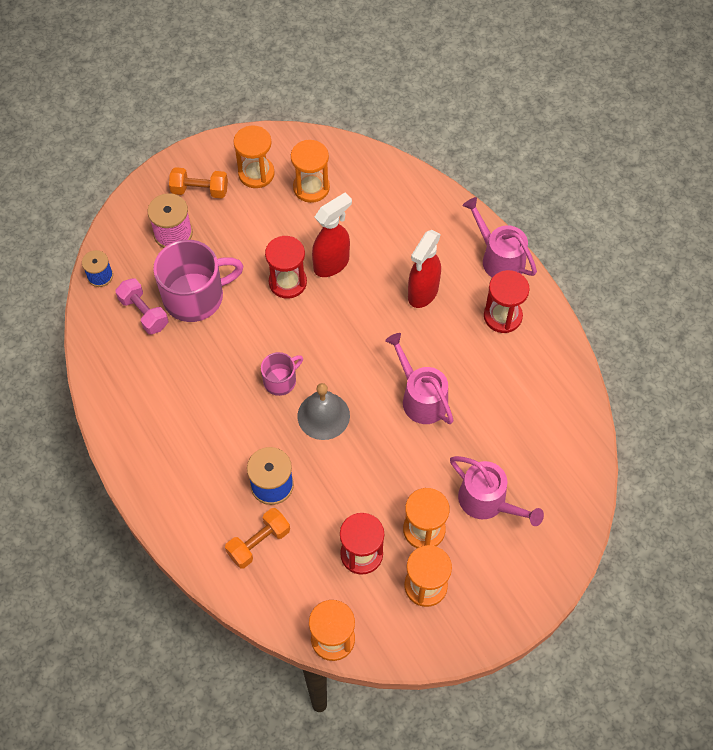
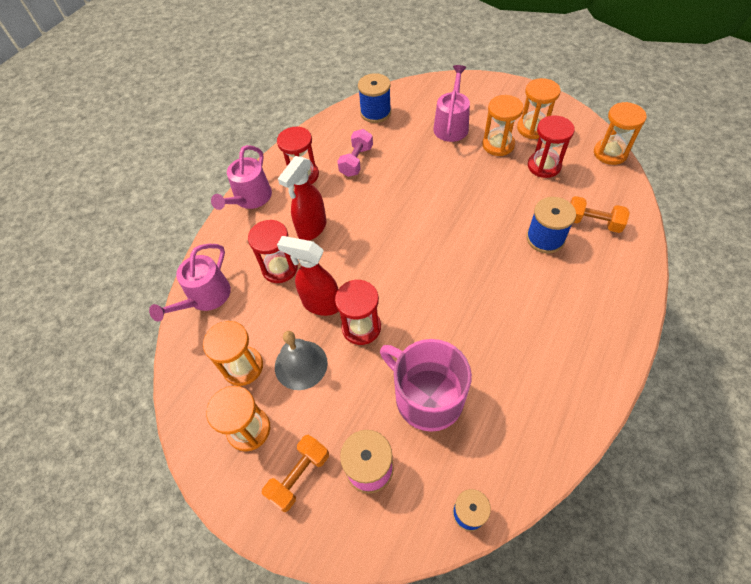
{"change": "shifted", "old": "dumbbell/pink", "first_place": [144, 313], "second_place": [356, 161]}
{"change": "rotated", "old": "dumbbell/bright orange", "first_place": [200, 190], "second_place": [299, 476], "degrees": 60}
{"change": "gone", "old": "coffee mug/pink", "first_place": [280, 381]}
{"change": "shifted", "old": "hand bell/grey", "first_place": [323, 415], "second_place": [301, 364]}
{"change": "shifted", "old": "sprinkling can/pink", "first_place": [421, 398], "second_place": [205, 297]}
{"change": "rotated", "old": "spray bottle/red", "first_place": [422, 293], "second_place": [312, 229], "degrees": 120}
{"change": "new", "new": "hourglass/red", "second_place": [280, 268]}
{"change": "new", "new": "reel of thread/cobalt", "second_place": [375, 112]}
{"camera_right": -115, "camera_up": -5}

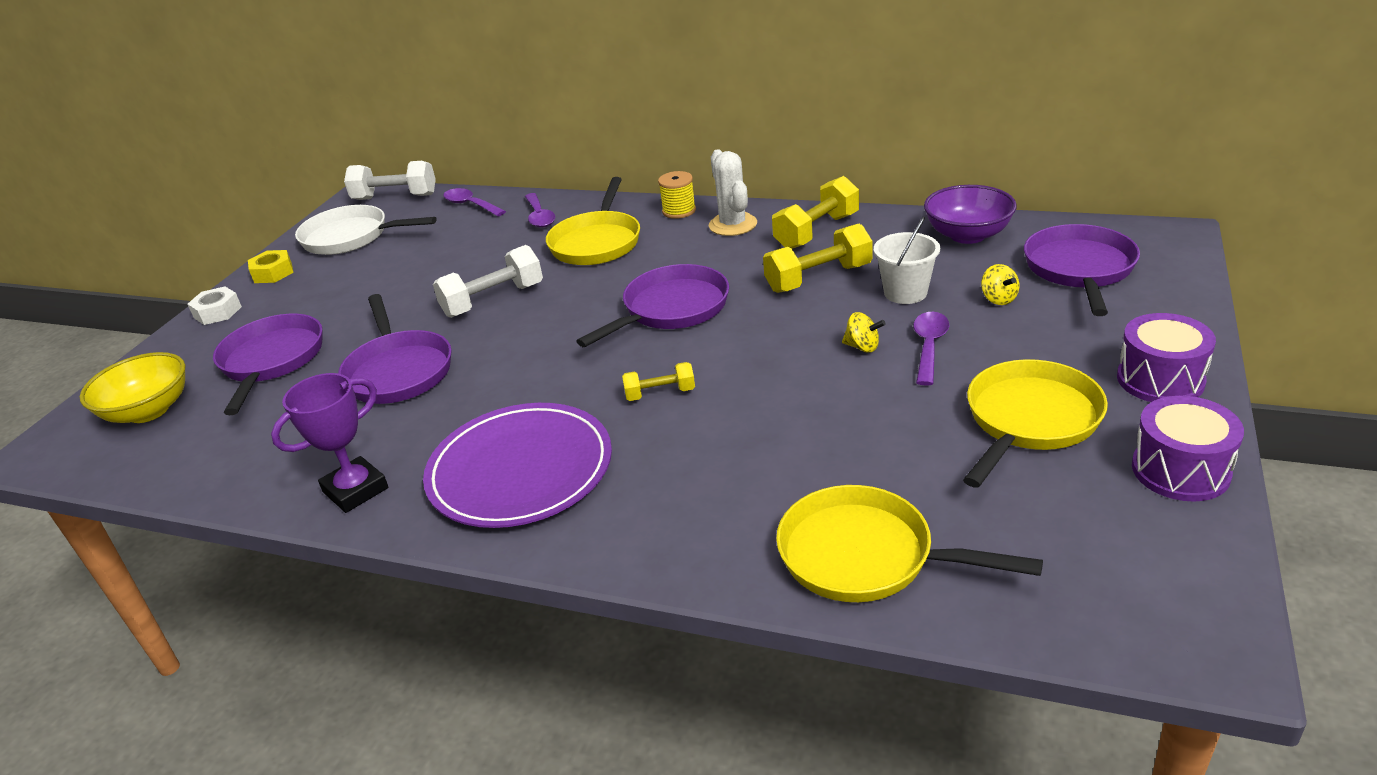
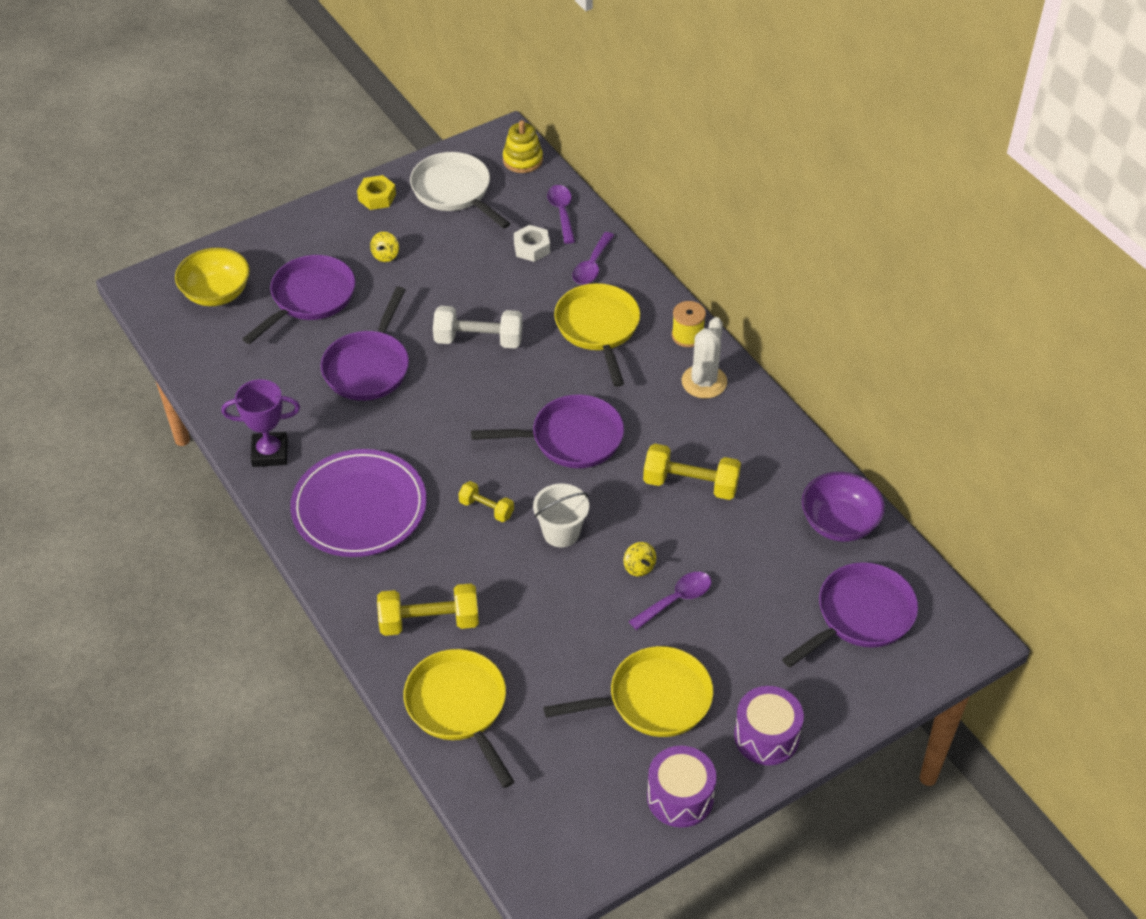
{"change": "shifted", "old": "hexagon nut/pure white", "first_place": [217, 312], "second_place": [531, 248]}
{"change": "swapped", "old": "dumbbell/pure white", "new": "stacking toy/bright yellow", "first_place": [395, 197], "second_place": [522, 160]}
{"change": "rotated", "old": "skillet/bright yellow", "first_place": [597, 242], "second_place": [598, 328], "degrees": 120}
{"change": "shifted", "old": "dumbbell/bright yellow", "first_place": [817, 232], "second_place": [429, 622]}
{"change": "shifted", "old": "pail/pure white", "first_place": [905, 293], "second_place": [561, 532]}
{"change": "shifted", "old": "toy top/bright yellow", "first_place": [998, 299], "second_place": [385, 255]}
{"camera_right": 35, "camera_up": 15}

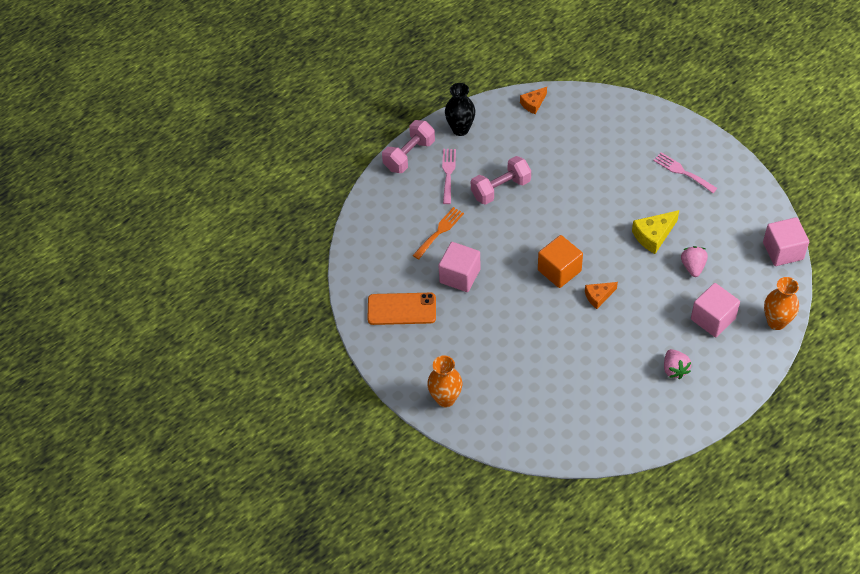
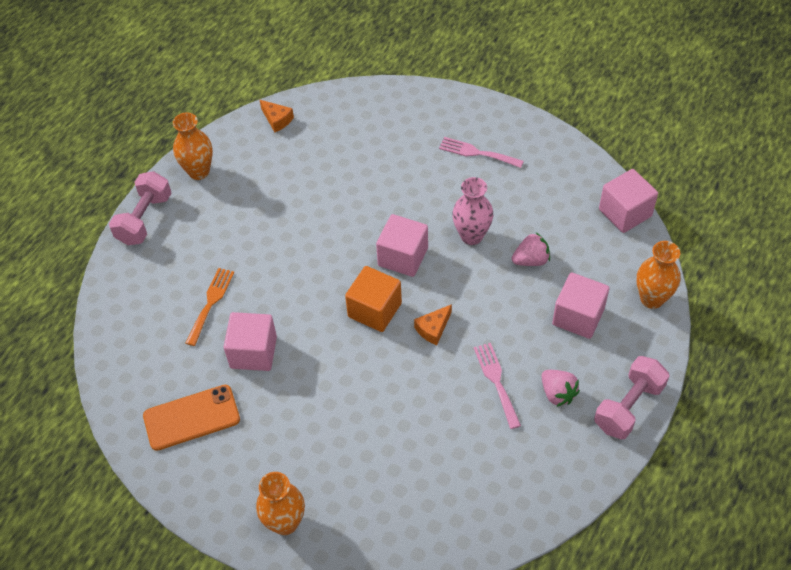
{"change": "shifted", "old": "fork/pink", "first_place": [448, 173], "second_place": [496, 381]}
{"change": "repainted", "old": "vase/ebony", "new": "vase/bright orange", "first_place": [460, 129], "second_place": [199, 171]}
{"change": "shifted", "old": "dumbbell/pink", "first_place": [500, 189], "second_place": [628, 406]}
{"change": "rotated", "old": "piece of cheese/bright orange", "first_place": [533, 104], "second_place": [277, 120], "degrees": -75}
{"change": "swapped", "old": "piece of cheese/bright yellow", "new": "vase/pink", "first_place": [653, 236], "second_place": [471, 236]}
{"change": "rotated", "old": "toy strawberry/pink", "first_place": [693, 267], "second_place": [531, 260], "degrees": 90}
{"change": "new", "new": "solid cube/pink", "second_place": [403, 257]}
{"camera_right": -20, "camera_up": 0}

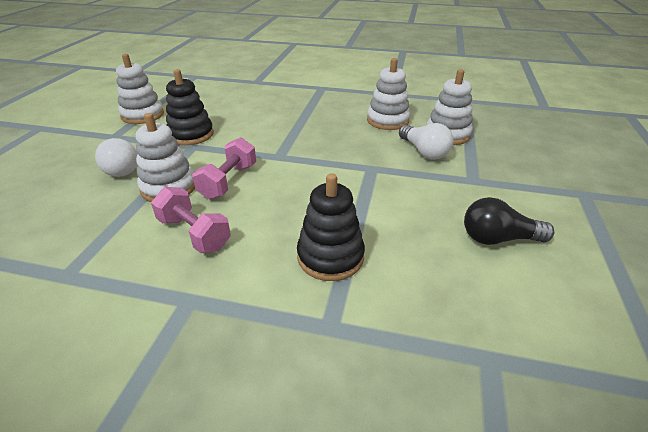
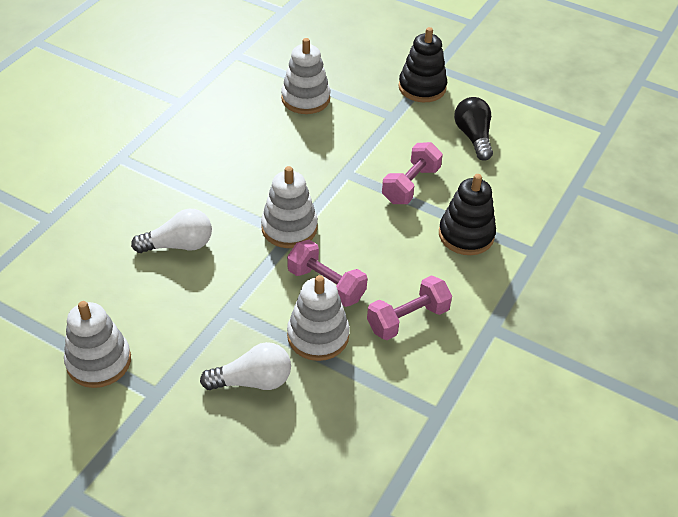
{"change": "shifted", "old": "stacking toy/ebony", "first_place": [191, 135], "second_place": [422, 87]}
{"change": "shifted", "old": "stacking toy/pure white", "first_place": [387, 121], "second_place": [289, 228]}
{"change": "shifted", "old": "light bulb/pure white", "first_place": [424, 152], "second_place": [179, 245]}
{"change": "rotated", "old": "light bulb/ebony", "first_place": [498, 239], "second_place": [473, 137], "degrees": 150}
{"change": "new", "new": "dumbbell/pink", "second_place": [410, 185]}
{"camera_right": -75, "camera_up": 10}

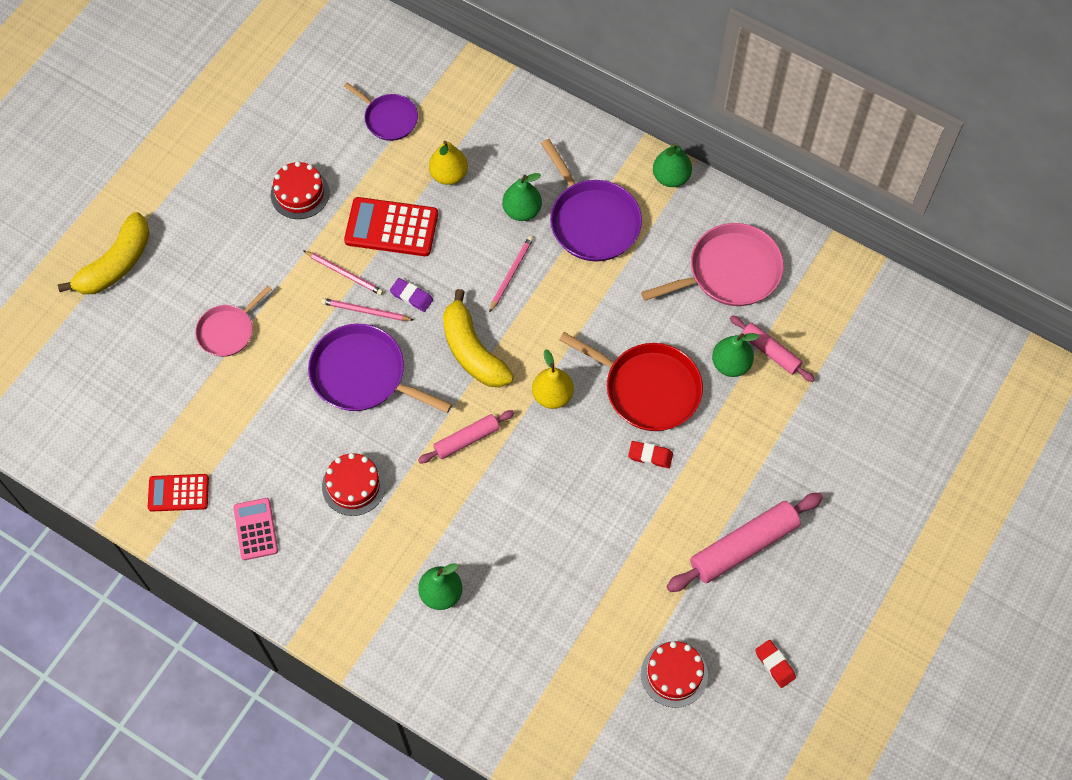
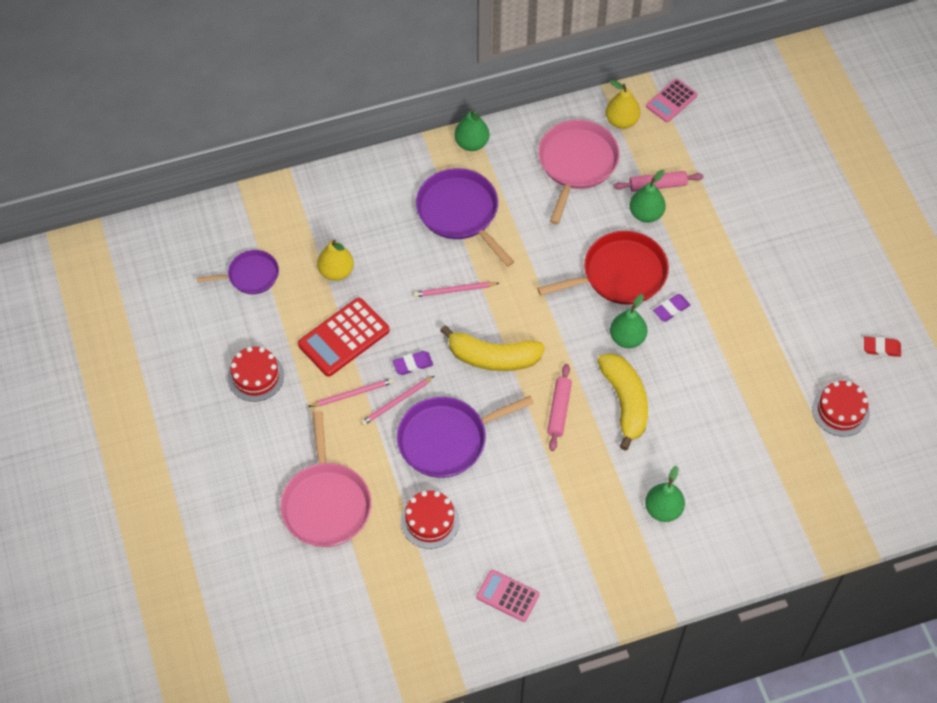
{"change": "shifted", "old": "banana/bright yellow", "first_place": [116, 264], "second_place": [625, 402]}
{"change": "gone", "old": "calculator/red", "first_place": [178, 493]}
{"change": "scaled", "old": "skillet/pink", "first_place": [228, 331], "second_place": [326, 503], "factor": 1.65}
{"change": "shifted", "old": "layer cake/red", "first_place": [354, 485], "second_place": [430, 521]}
{"change": "rotated", "old": "wooden pencil/pink", "first_place": [511, 274], "second_place": [454, 290], "degrees": -75}
{"change": "shifted", "old": "pear fruit/leaf-green", "first_place": [522, 211], "second_place": [627, 338]}
{"change": "shifted", "old": "pear fruit/bright yellow", "first_place": [552, 396], "second_place": [621, 121]}
{"change": "rotated", "old": "skillet/purple", "first_place": [592, 221], "second_place": [460, 213], "degrees": -135}
{"change": "repainted", "old": "pencil eraser/red", "new": "pencil eraser/purple", "first_place": [650, 456], "second_place": [671, 309]}
{"change": "gone", "old": "pastry roller/pink", "first_place": [743, 546]}
{"change": "new", "new": "calculator/pink", "second_place": [671, 101]}
{"camera_right": -50, "camera_up": -5}

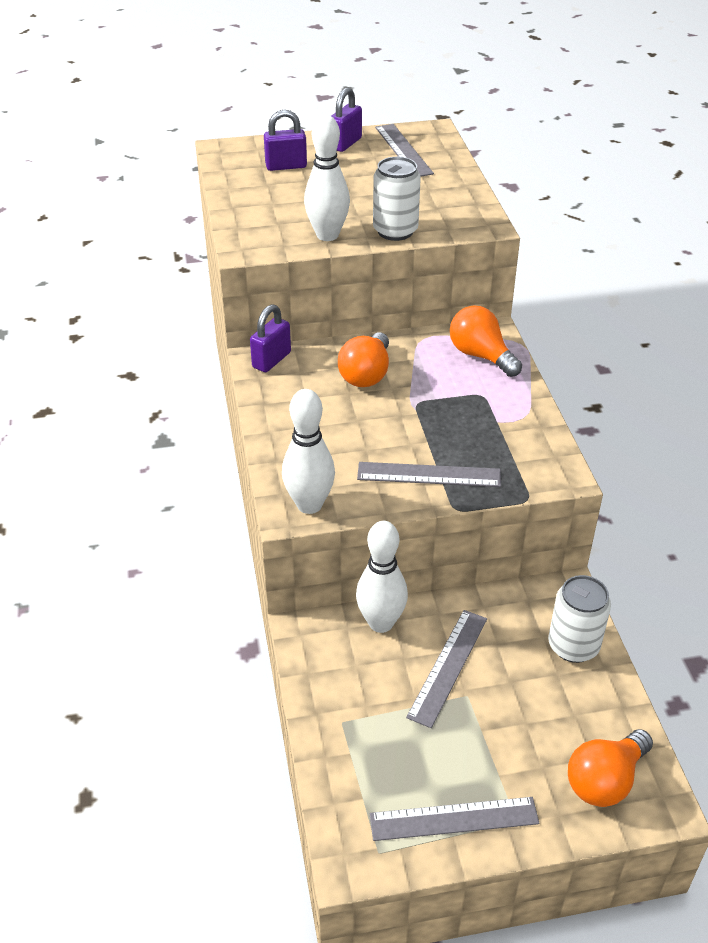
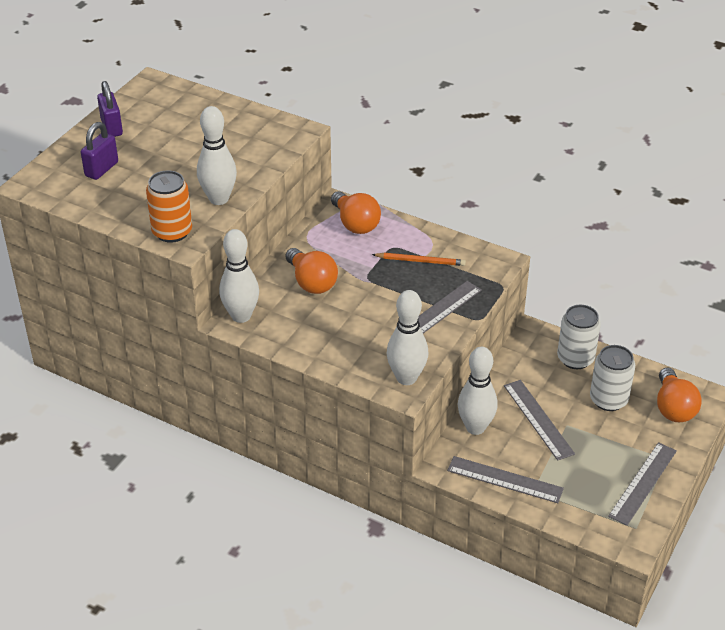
{"change": "swapped", "old": "padlock/purple", "new": "tenpin/pure white", "first_place": [271, 360], "second_place": [241, 316]}
{"change": "shifted", "old": "soda can/pure white", "first_place": [395, 231], "second_place": [608, 400]}
{"change": "shifted", "old": "measuring stick/grey", "first_place": [403, 150], "second_place": [505, 479]}
{"change": "rotated", "old": "light bulb/bright orange", "first_place": [481, 355], "second_place": [355, 224], "degrees": -120}
{"change": "new", "new": "soda can/bright orange", "second_place": [172, 232]}
{"change": "new", "new": "wooden pencil/bright orange", "second_place": [420, 261]}
{"camera_right": -50, "camera_up": 0}

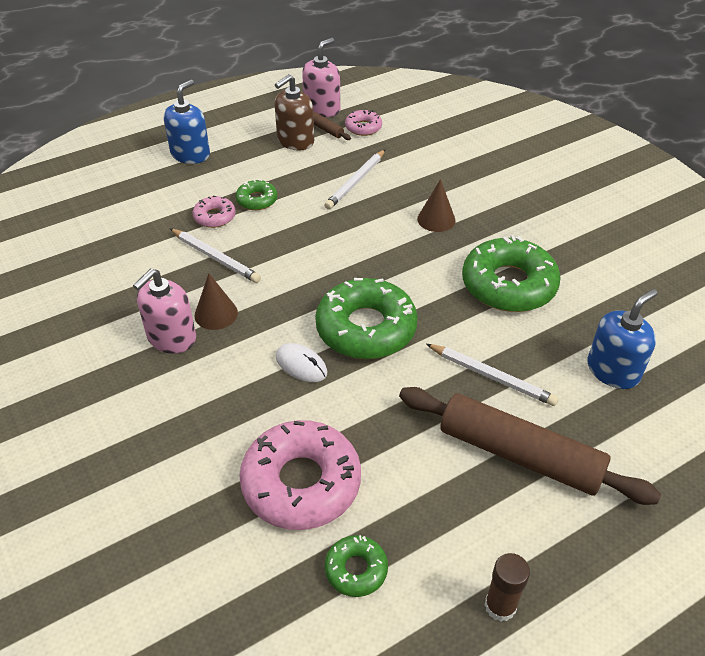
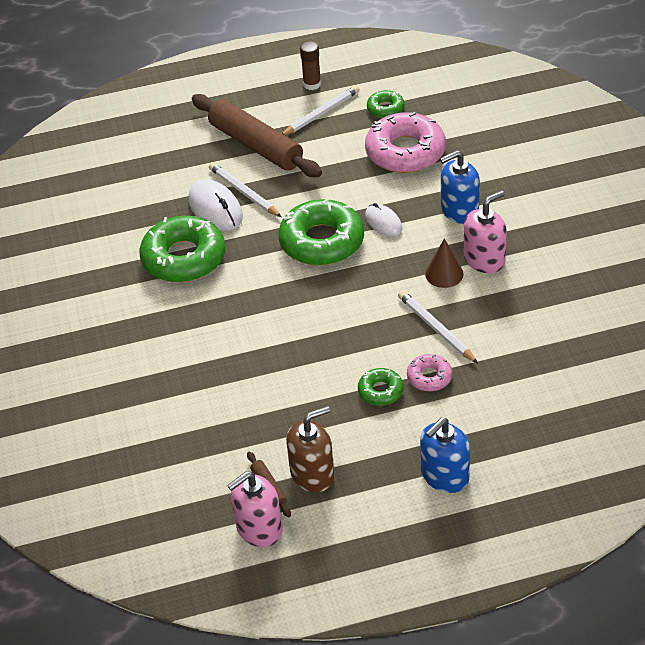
{"change": "shifted", "old": "wooden pencil/pure white", "first_place": [356, 182], "second_place": [321, 113]}
{"change": "gone", "old": "donut/pink", "first_place": [363, 127]}
{"change": "gone", "old": "cone/russet", "first_place": [436, 219]}
{"change": "shifted", "old": "pump bottle/cobalt", "first_place": [613, 370], "second_place": [459, 210]}
{"change": "new", "new": "PC mouse/pure white", "second_place": [215, 208]}
{"camera_right": -160, "camera_up": 0}

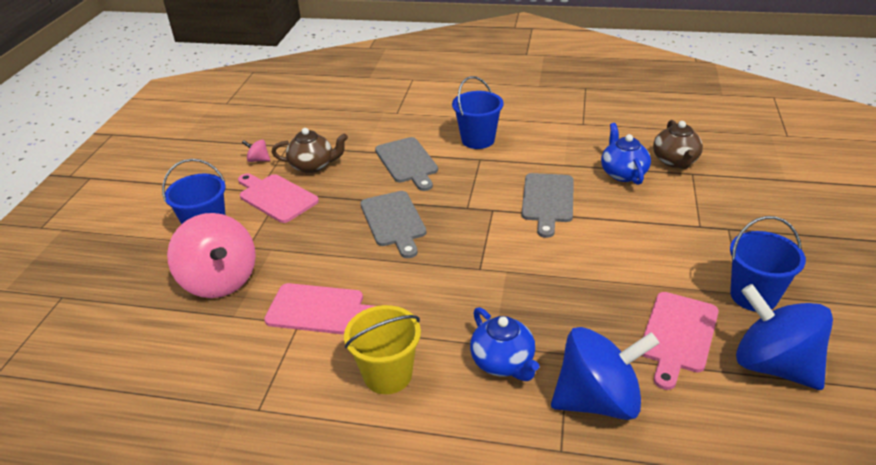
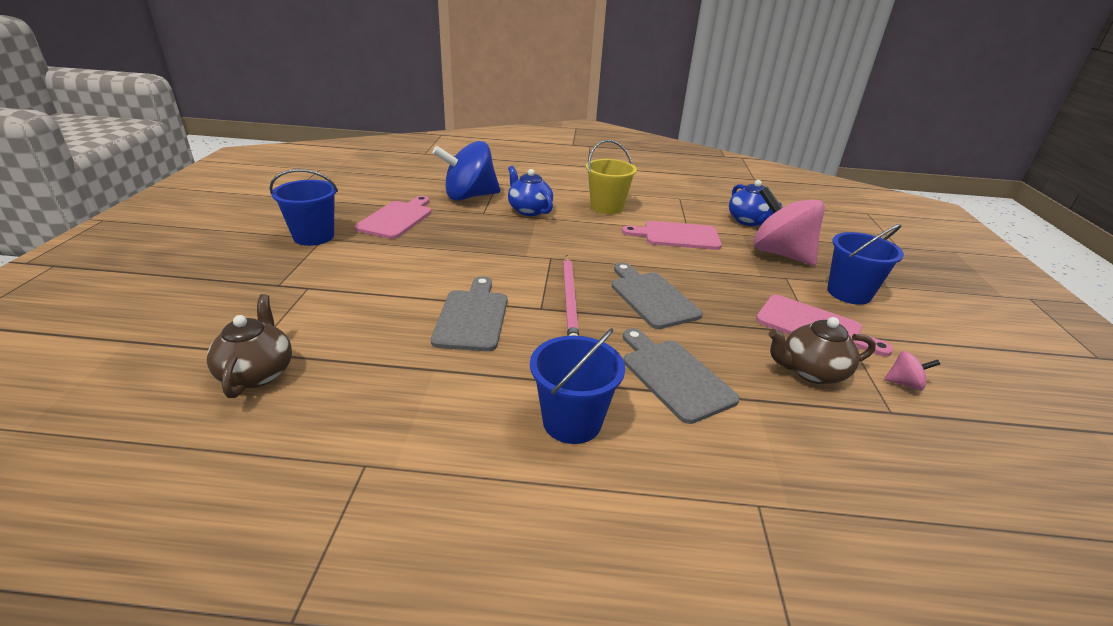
{"change": "shifted", "old": "tea pot/cobalt", "first_place": [623, 173], "second_place": [748, 221]}
{"change": "gone", "old": "toy top/cobalt", "first_place": [773, 365]}
{"change": "new", "new": "wooden pencil/pink", "second_place": [570, 300]}
{"camera_right": 170, "camera_up": -5}

